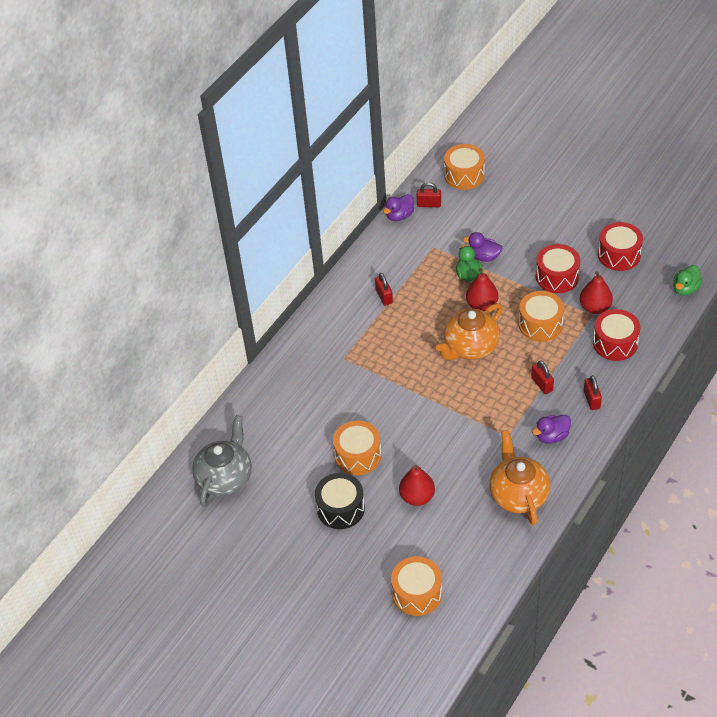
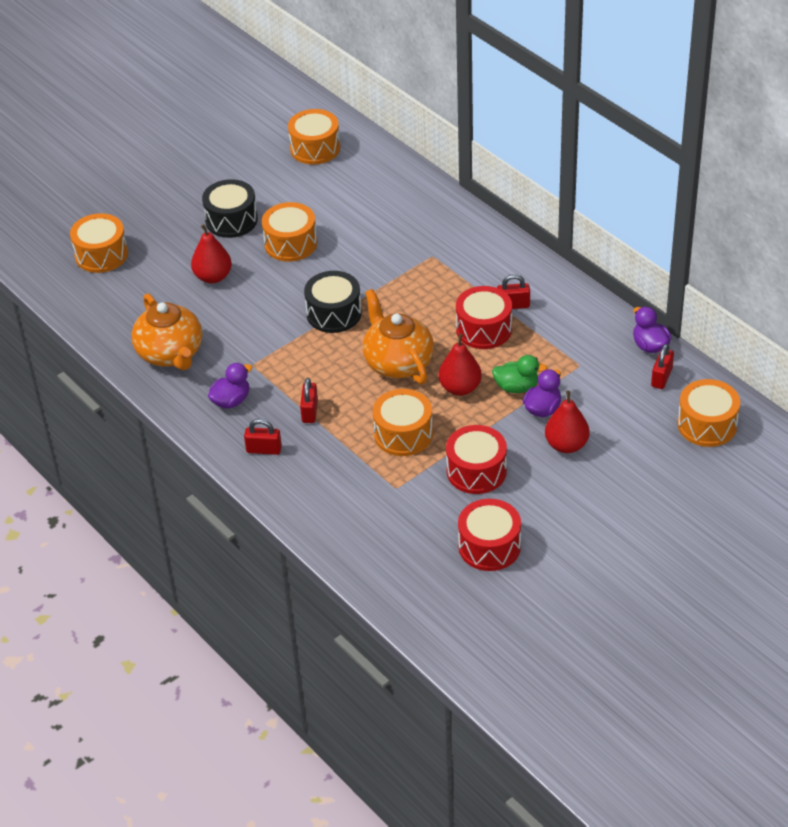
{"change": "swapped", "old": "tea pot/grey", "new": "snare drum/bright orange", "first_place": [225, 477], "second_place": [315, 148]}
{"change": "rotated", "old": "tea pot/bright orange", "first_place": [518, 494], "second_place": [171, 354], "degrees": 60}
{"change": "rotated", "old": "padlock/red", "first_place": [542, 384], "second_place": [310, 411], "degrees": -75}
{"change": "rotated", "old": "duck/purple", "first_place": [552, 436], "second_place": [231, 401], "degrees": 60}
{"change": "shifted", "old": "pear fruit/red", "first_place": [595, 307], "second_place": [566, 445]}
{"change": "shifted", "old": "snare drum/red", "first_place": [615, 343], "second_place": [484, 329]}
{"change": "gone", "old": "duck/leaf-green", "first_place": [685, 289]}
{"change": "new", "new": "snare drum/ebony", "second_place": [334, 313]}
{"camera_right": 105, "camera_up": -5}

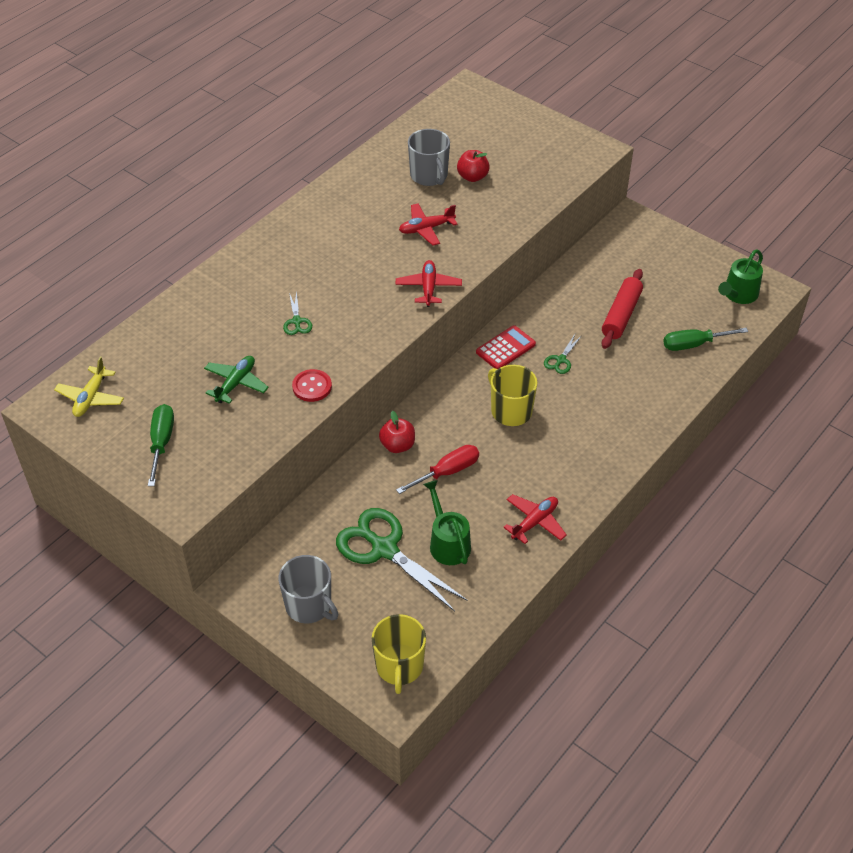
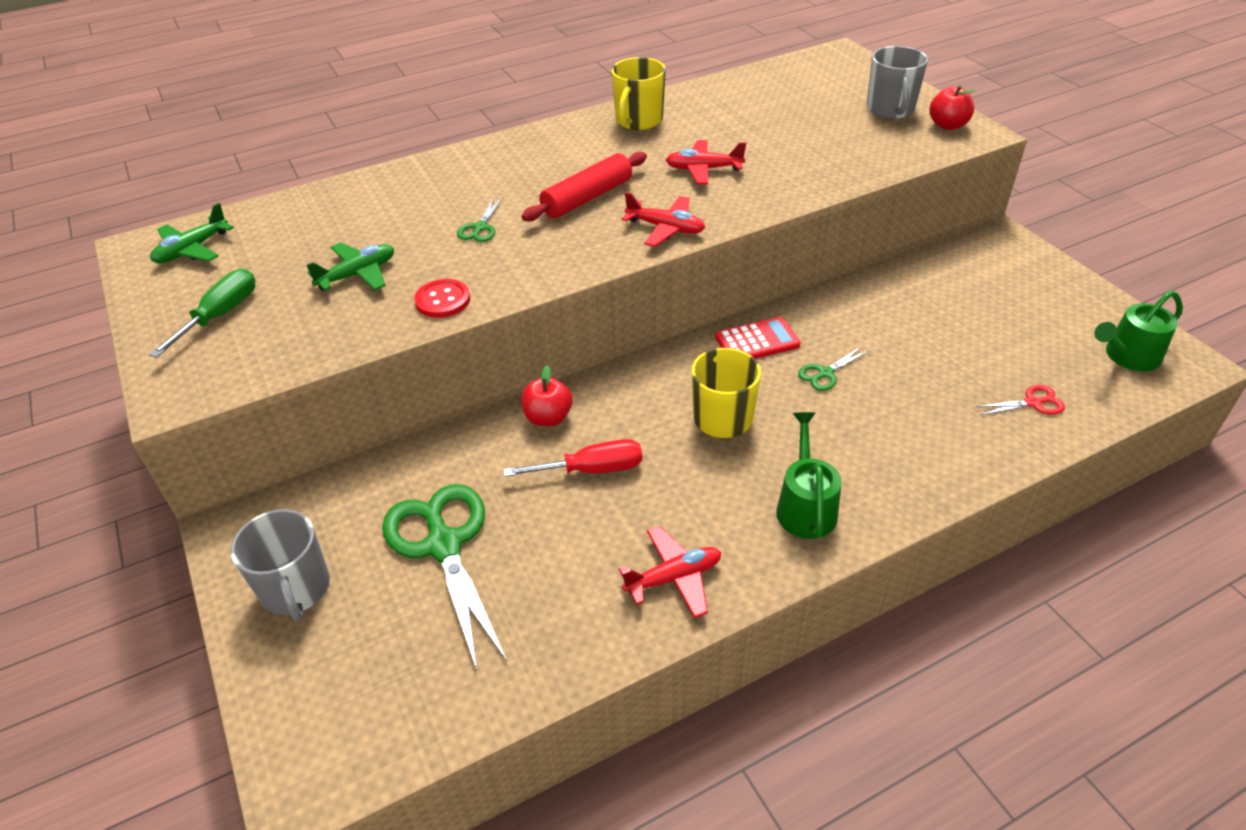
{"change": "repainted", "old": "plane/bright yellow", "new": "plane/leaf-green", "first_place": [91, 398], "second_place": [192, 249]}
{"change": "shifted", "old": "coffee mug/bright yellow", "first_place": [399, 666], "second_place": [638, 120]}
{"change": "rotated", "old": "plane/red", "first_place": [428, 287], "second_place": [666, 228], "degrees": 90}
{"change": "shifted", "old": "coffee mug/grey", "first_place": [429, 176], "second_place": [890, 109]}
{"change": "shifted", "old": "sprinkling can/leaf-green", "first_place": [448, 543], "second_place": [805, 507]}
{"change": "shifted", "old": "toy apple/red", "first_place": [472, 177], "second_place": [947, 125]}
{"change": "shifted", "old": "pastry roller/red", "first_place": [621, 315], "second_place": [587, 198]}
{"change": "swapped", "old": "hand screwdriver/leaf-green", "new": "shears/red", "first_place": [693, 344], "second_place": [1033, 403]}
{"camera_right": 25, "camera_up": -5}

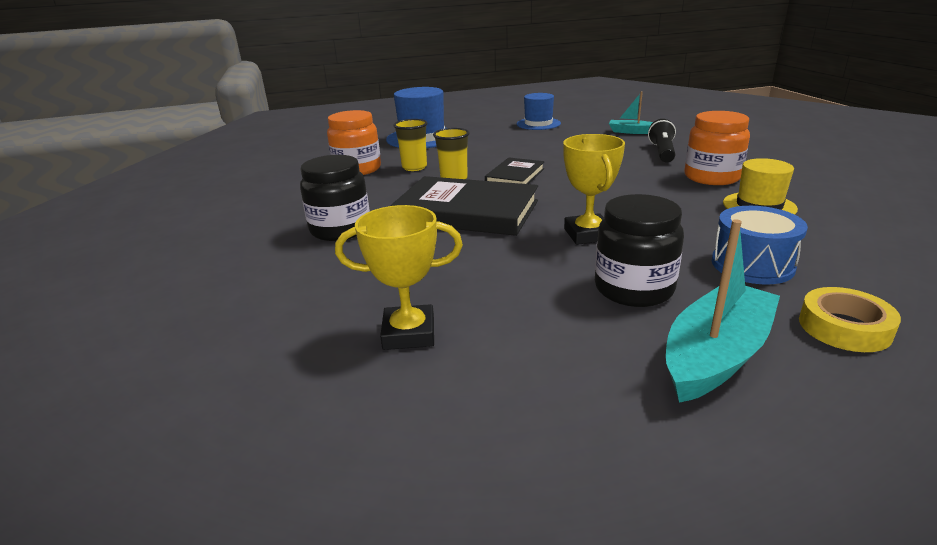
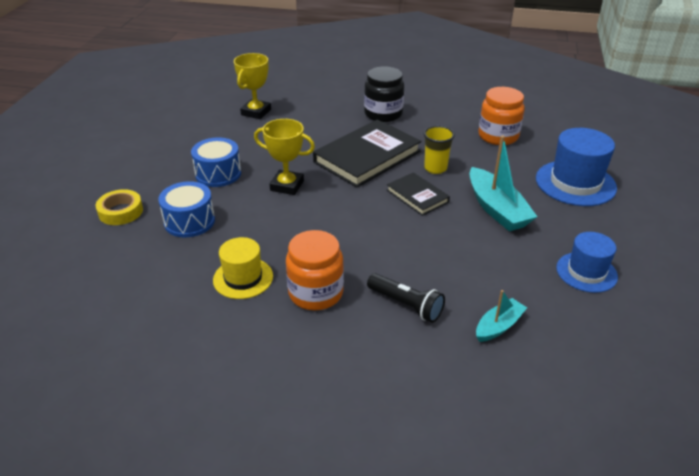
{"change": "gone", "old": "tumbler/bright yellow", "first_place": [414, 167]}
{"change": "swapped", "old": "jar/ebony", "new": "snare drum/cobalt", "first_place": [633, 289], "second_place": [218, 174]}
{"change": "shifted", "old": "boat/aqua", "first_place": [716, 355], "second_place": [496, 209]}
{"camera_right": 115, "camera_up": 10}

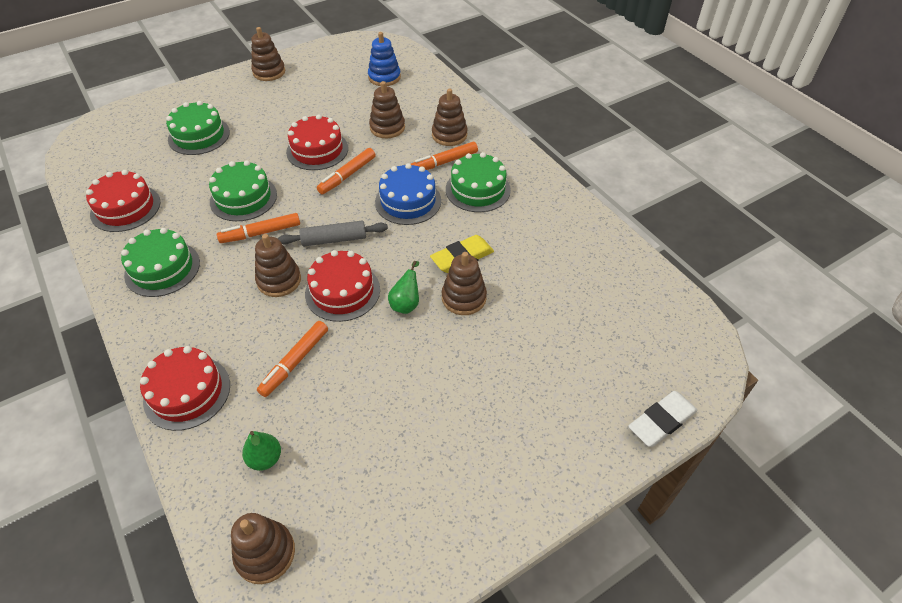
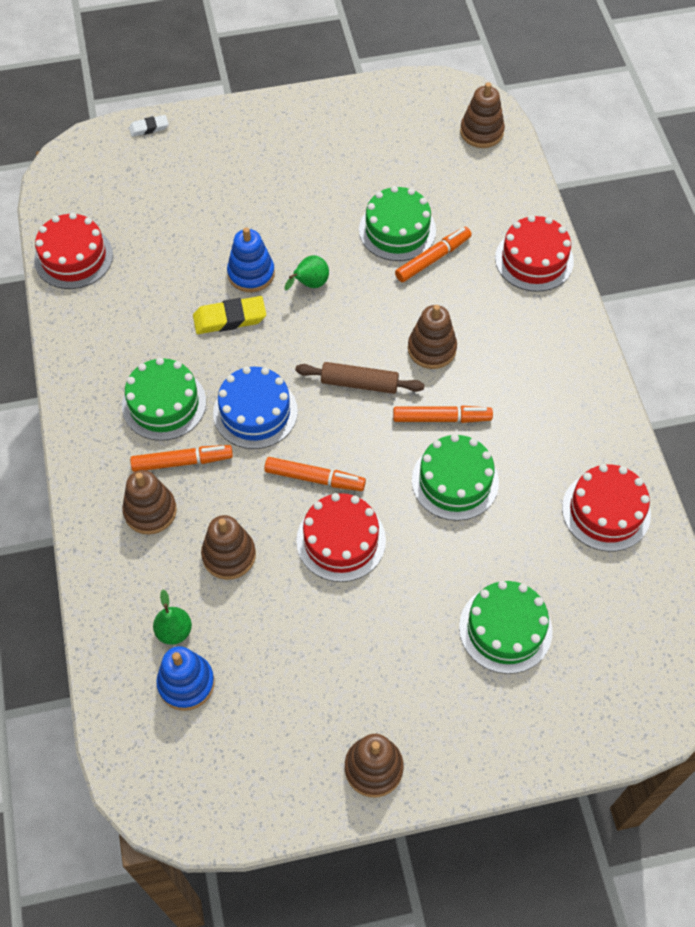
{"change": "shifted", "old": "layer cake/leaf-green", "first_place": [162, 268], "second_place": [397, 230]}
{"change": "shifted", "old": "pear fruit/leaf-green", "first_place": [265, 458], "second_place": [174, 631]}
{"change": "repainted", "old": "pastry roller/grey", "new": "pastry roller/russet", "first_place": [334, 239], "second_place": [359, 383]}
{"change": "shifted", "old": "layer cake/red", "first_place": [342, 291], "second_place": [73, 257]}
{"change": "rotated", "old": "marker pen/bright orange", "first_place": [347, 175], "second_place": [314, 478], "degrees": 45}
{"change": "repainted", "old": "stacking toy/russet", "new": "stacking toy/cobalt", "first_place": [464, 298], "second_place": [251, 274]}
{"change": "scaled", "old": "pencil eraser/pure white", "first_place": [661, 421], "second_place": [149, 128], "factor": 0.6}
{"camera_right": -160, "camera_up": 10}

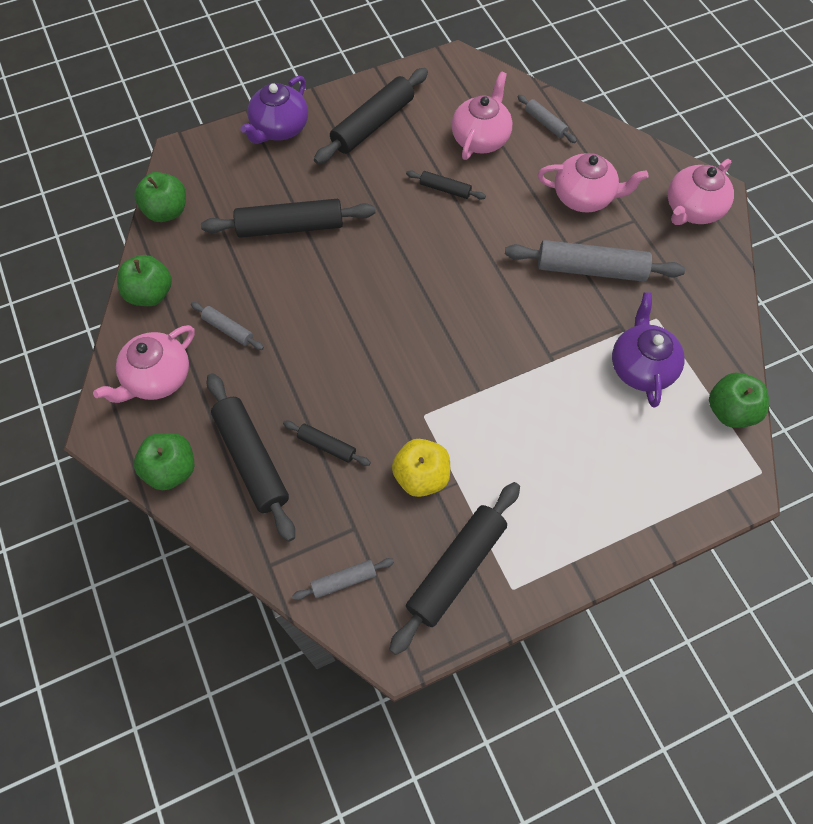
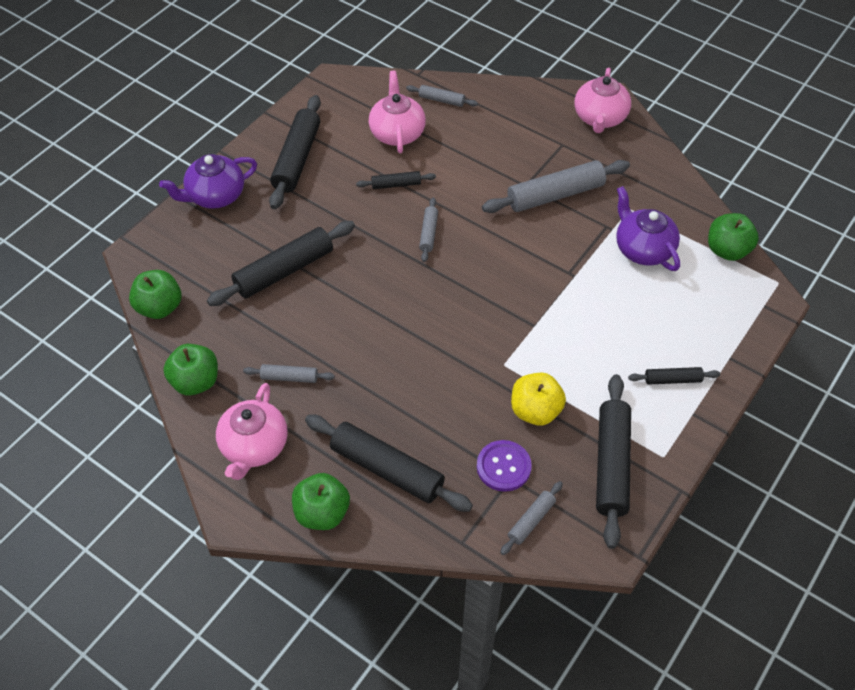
{"change": "rotated", "old": "tea pot/purple", "first_place": [279, 128], "second_place": [215, 196], "degrees": 60}
{"change": "shifted", "old": "pastry roller/ebony", "first_place": [327, 445], "second_place": [672, 379]}
{"change": "gone", "old": "tea pot/pink", "first_place": [584, 197]}
{"change": "new", "new": "pastry roller/grey", "second_place": [428, 233]}
{"change": "new", "new": "button/purple", "second_place": [503, 467]}
{"camera_right": -30, "camera_up": -10}

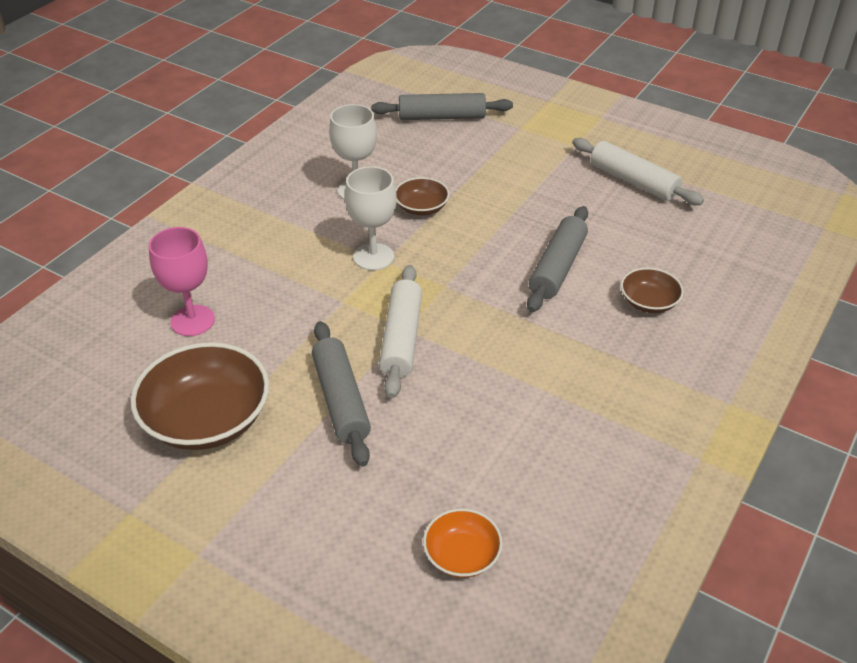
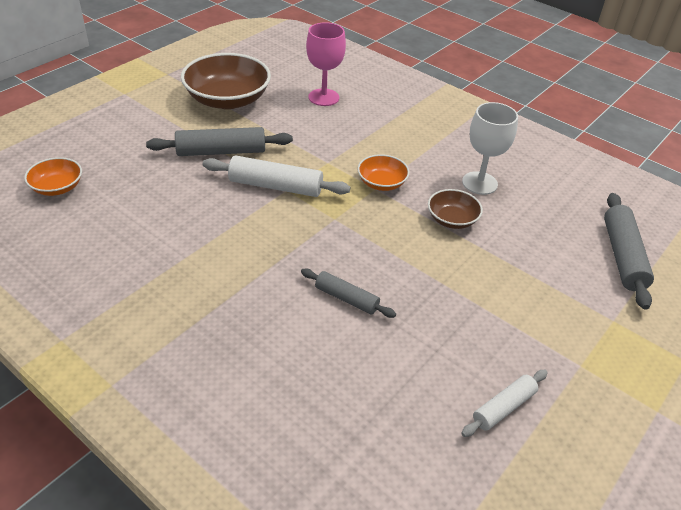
{"change": "swapped", "old": "chalice/pure white", "new": "deep dish/bright orange", "first_place": [373, 257], "second_place": [381, 183]}
{"change": "scaled", "old": "pastry roller/grey", "first_place": [557, 267], "second_place": [346, 298], "factor": 0.61}
{"change": "scaled", "old": "pastry roller/pure white", "first_place": [633, 181], "second_place": [503, 407], "factor": 0.61}
{"change": "gone", "old": "deep dish/russet", "first_place": [648, 302]}
{"camera_right": 95, "camera_up": 0}

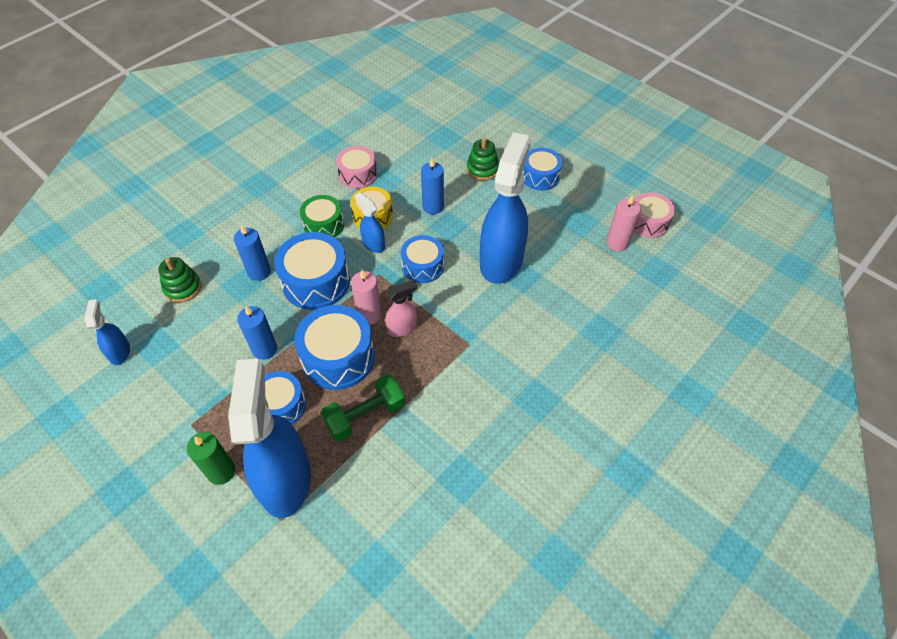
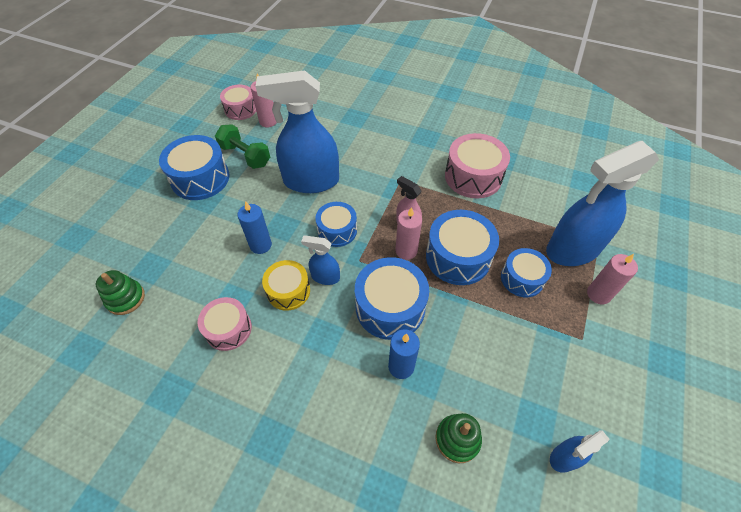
{"change": "repainted", "old": "candle/leaf-green", "new": "candle/pink", "first_place": [221, 471], "second_place": [598, 294]}
{"change": "gone", "old": "candle/cobalt", "first_place": [264, 349]}
{"change": "gone", "old": "snare drum/leaf-green", "first_place": [324, 225]}
{"change": "shifted", "old": "dumbbell/leaf-green", "first_place": [365, 415], "second_place": [245, 156]}
{"change": "rotated", "old": "spray bottle/cobalt", "first_place": [373, 244], "second_place": [325, 277], "degrees": 75}
{"change": "shifted", "old": "stacking toy/leaf-green", "first_place": [482, 169], "second_place": [125, 298]}
{"change": "scaled", "old": "snare drum/cobalt", "first_place": [540, 176], "second_place": [200, 178], "factor": 1.57}
{"change": "new", "new": "snare drum/pink", "second_place": [473, 177]}
{"camera_right": -110, "camera_up": 0}

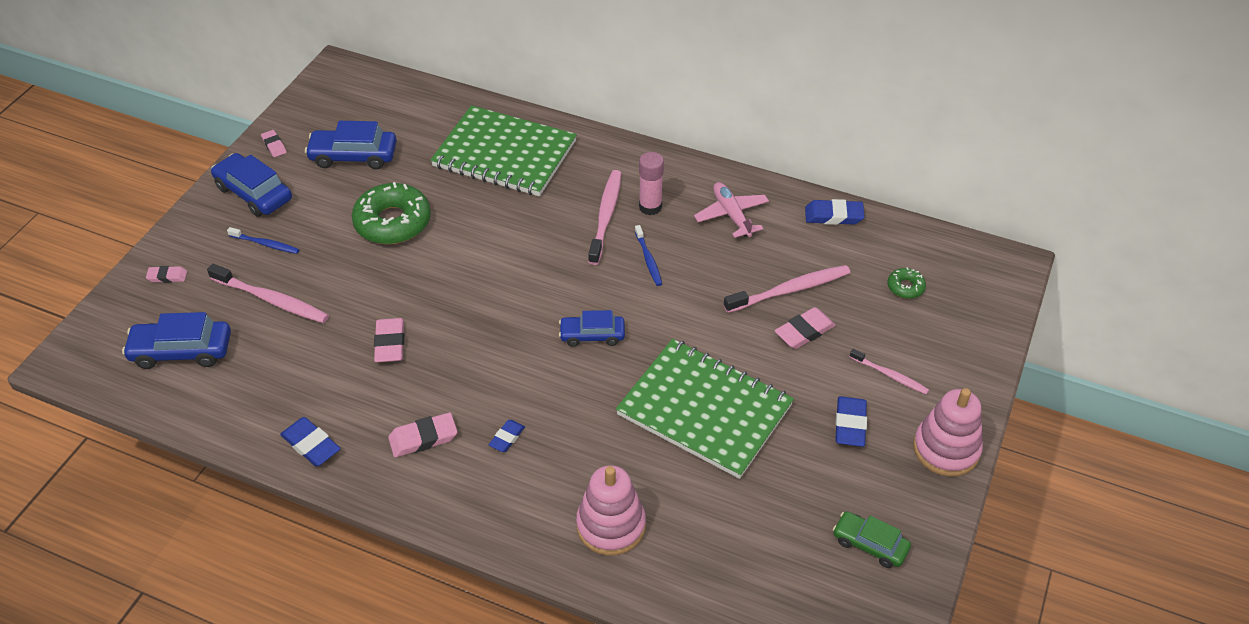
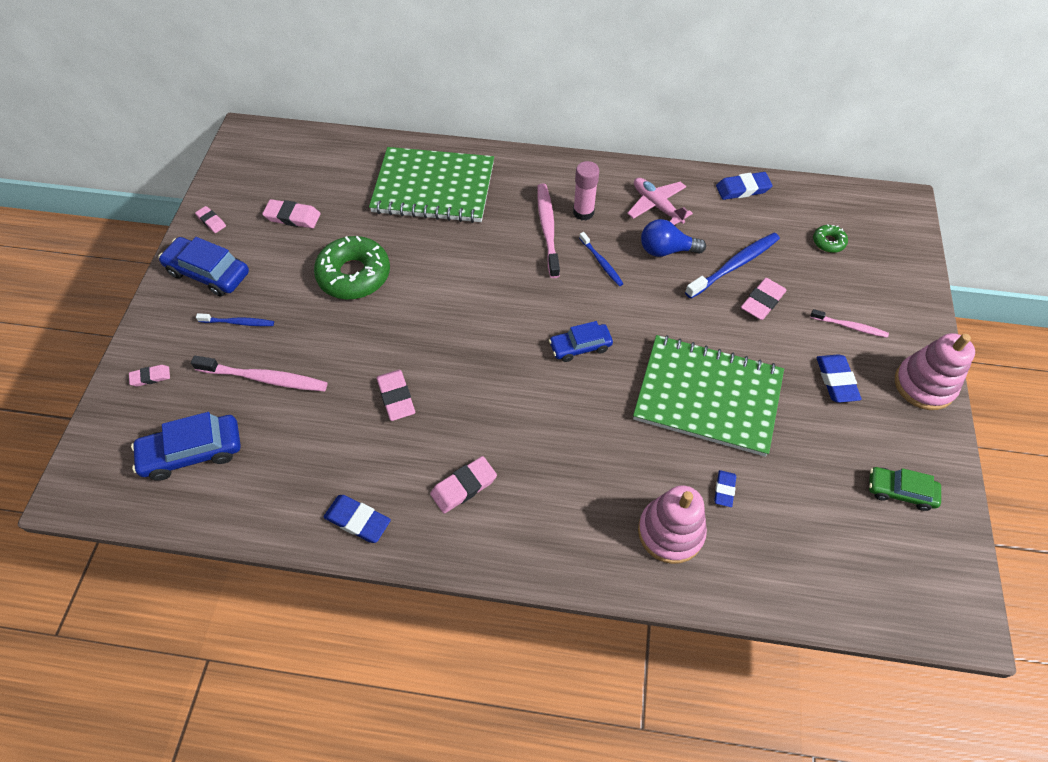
{"change": "swapped", "old": "toy car/cobalt", "new": "pencil eraser/pink", "first_place": [353, 156], "second_place": [292, 217]}
{"change": "shifted", "old": "pencil eraser/cobalt", "first_place": [507, 438], "second_place": [724, 490]}
{"change": "repainted", "old": "toothbrush/pink", "new": "toothbrush/cobalt", "first_place": [790, 290], "second_place": [734, 265]}
{"change": "new", "new": "light bulb/cobalt", "second_place": [666, 250]}
{"camera_right": -15, "camera_up": 10}

